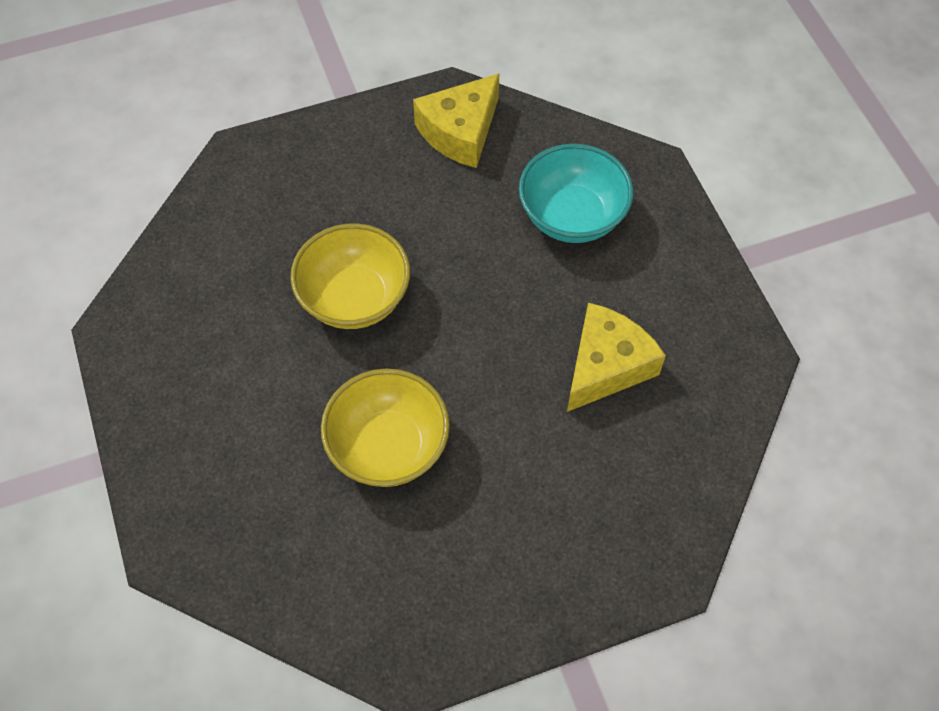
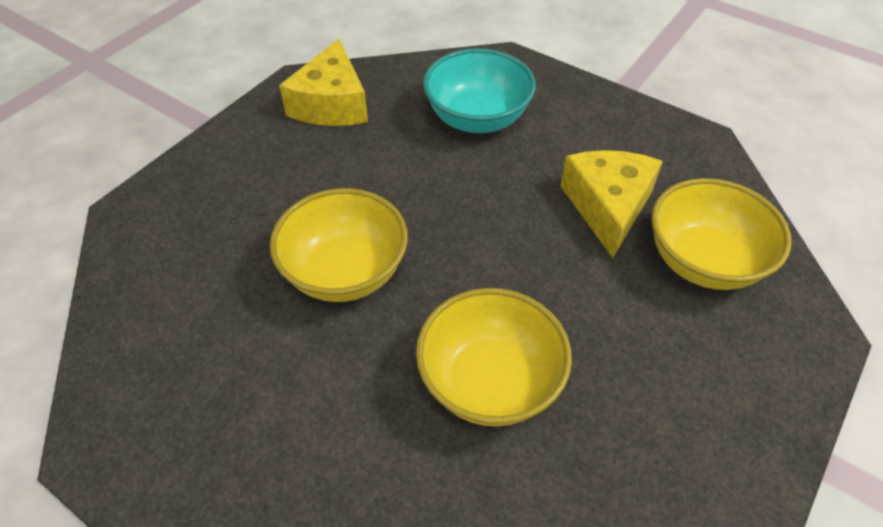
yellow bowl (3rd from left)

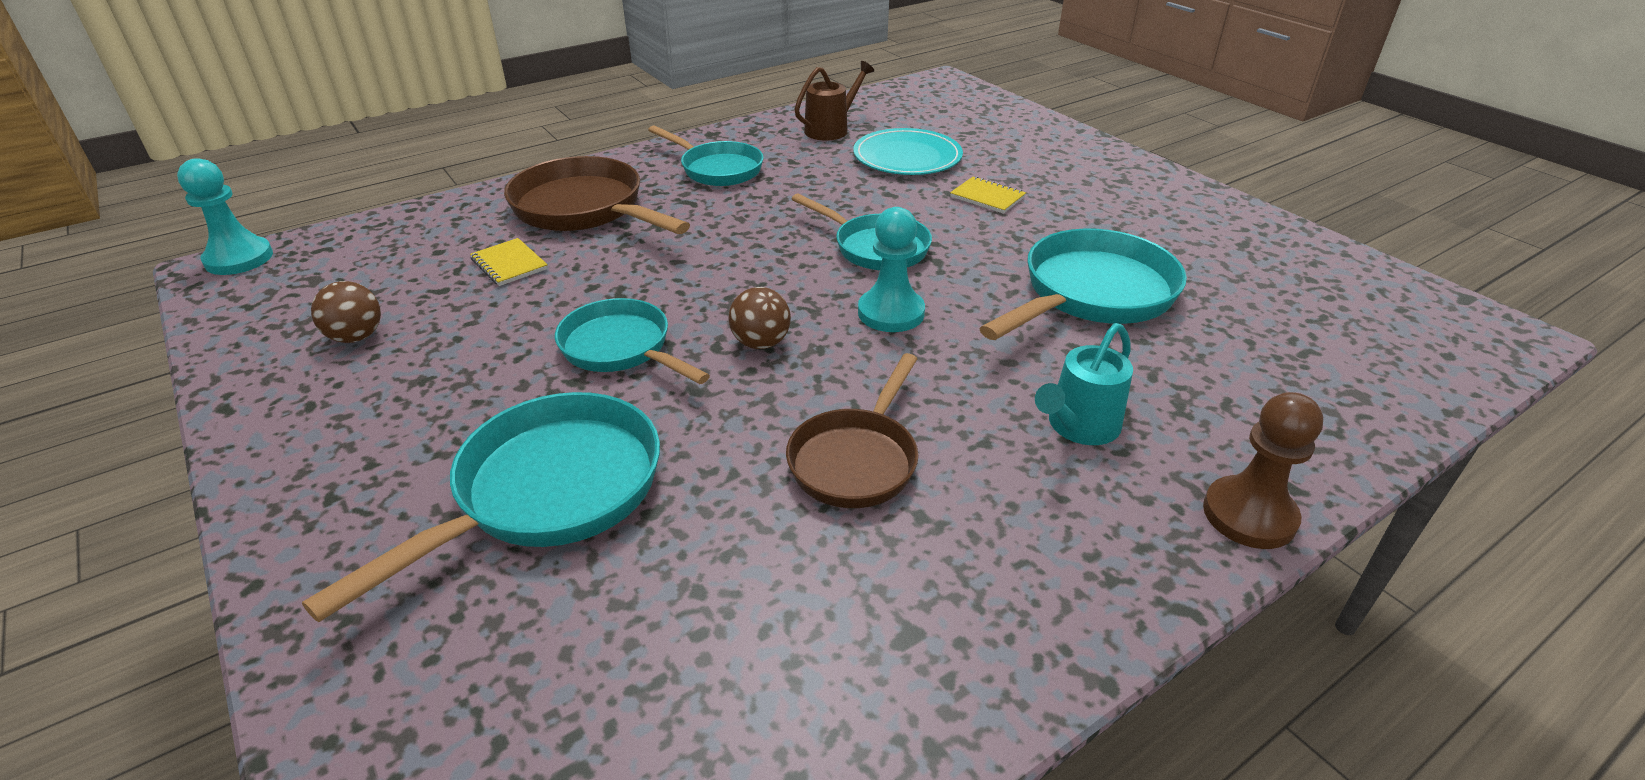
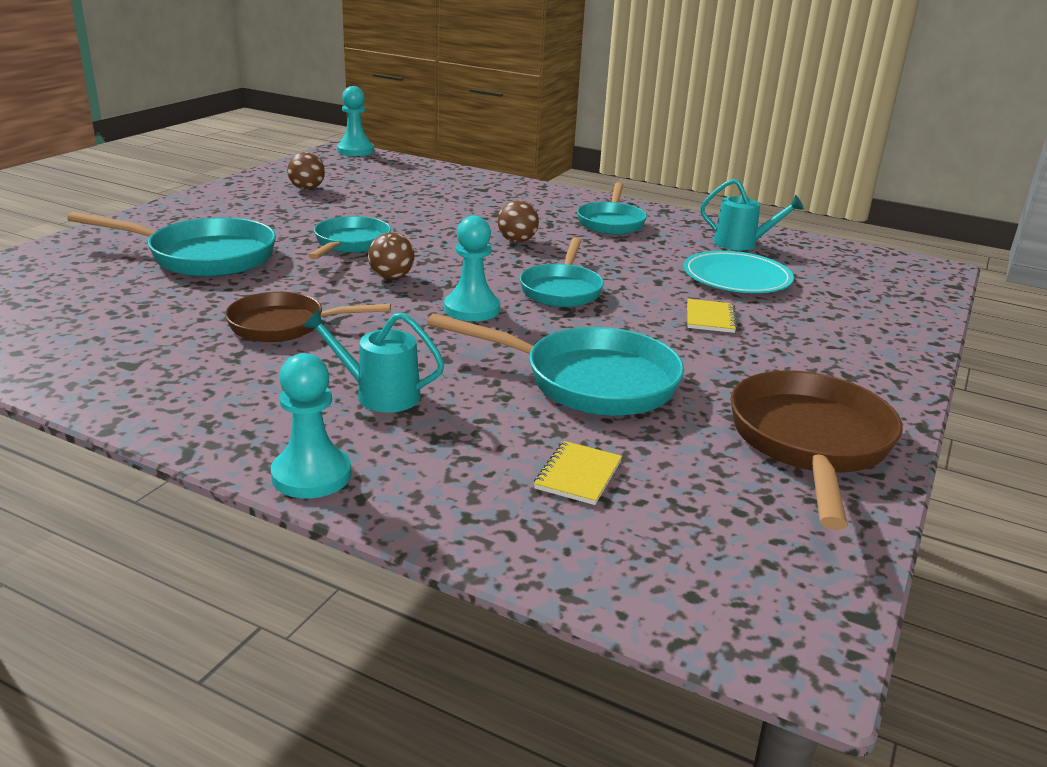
turquoise watering can (2nd from left)
brown pan (2nd from left)
yellow notebook (1st from left)
turquoise pawn (1st from left)
brown ball (3rd from left)

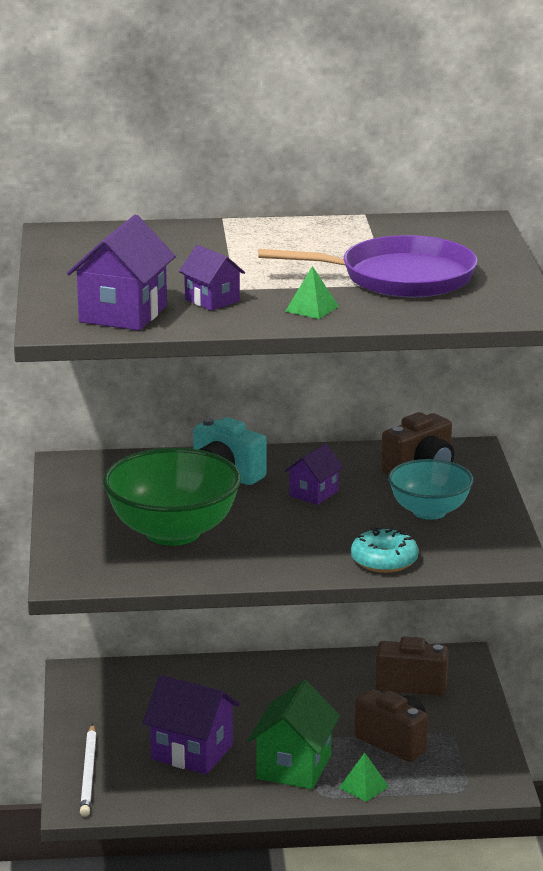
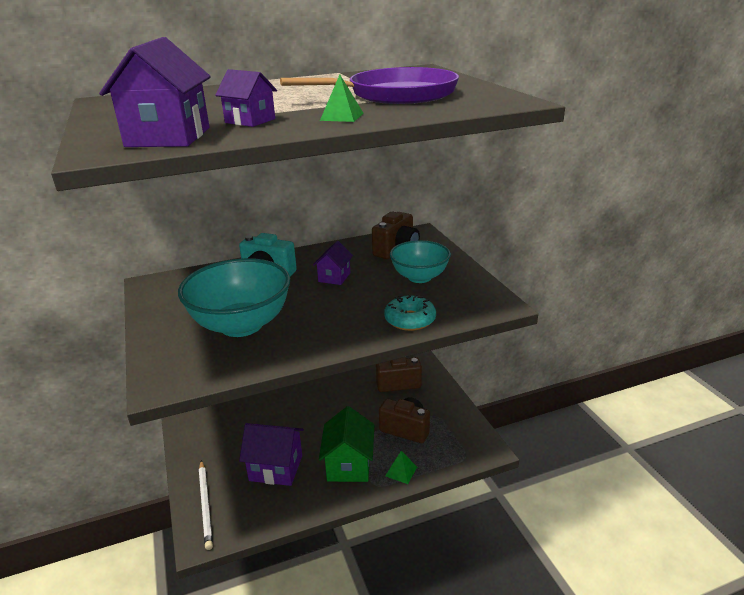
turquoise bowl (1st from left)

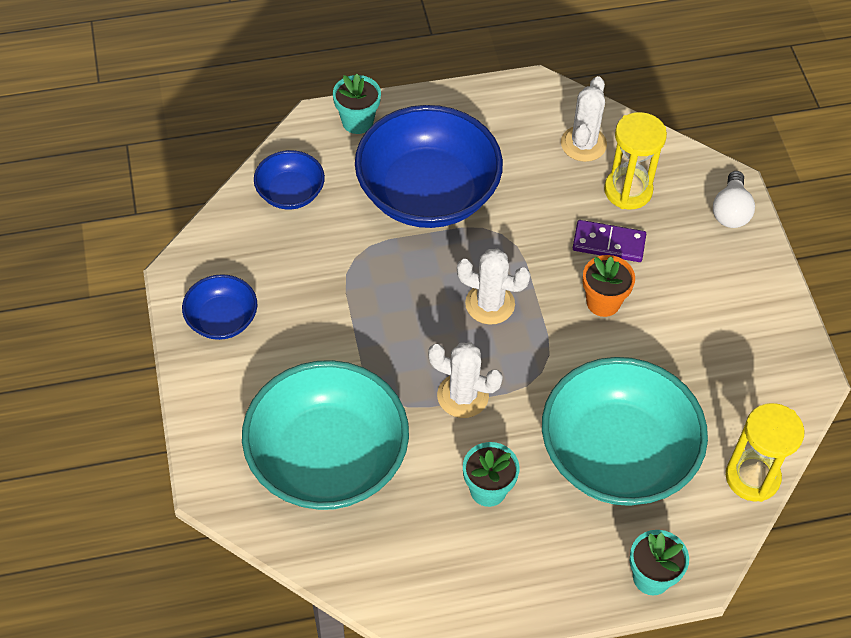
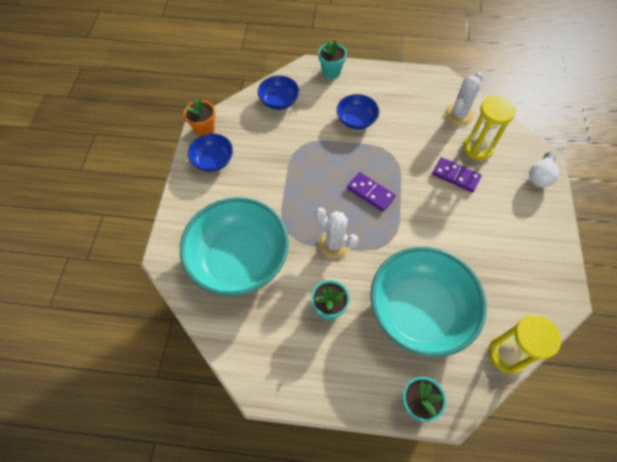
blue bowl (3rd from left)
purple domino (1st from left)
orange flower pot

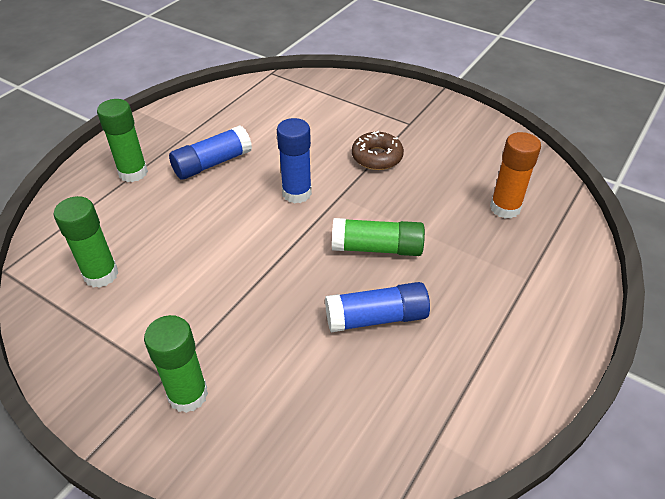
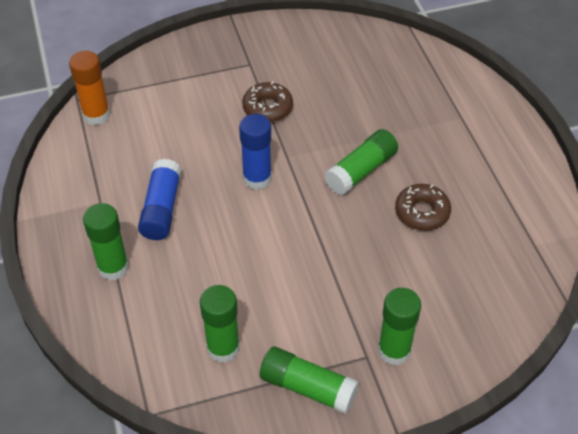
orange glue stick
brown donut (2nd from left)
green glue stick (3rd from left)

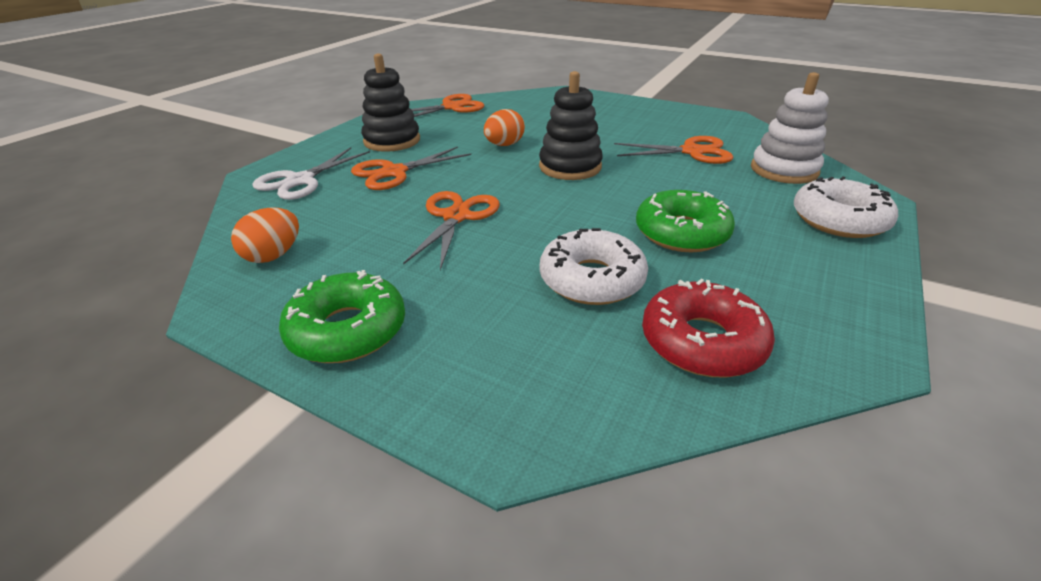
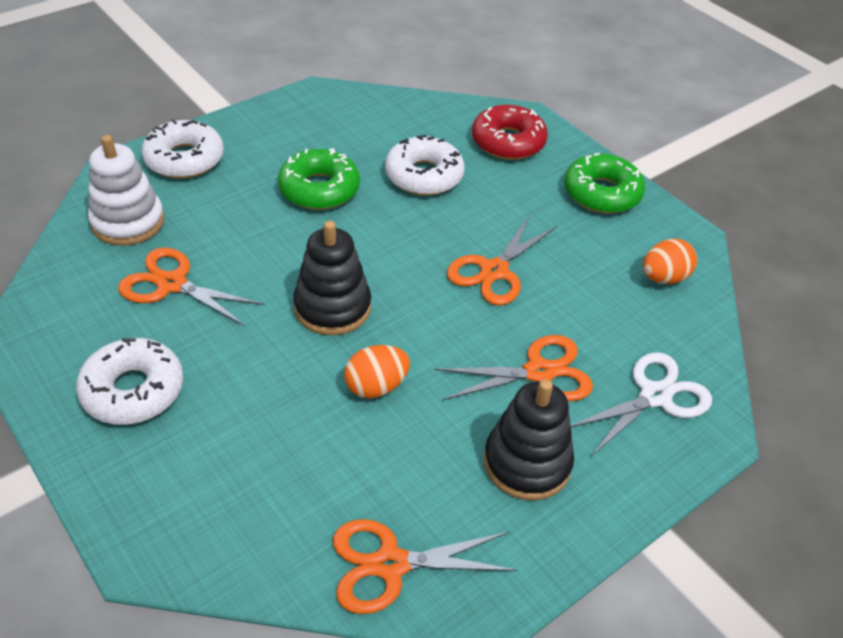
red donut
white donut (1st from left)

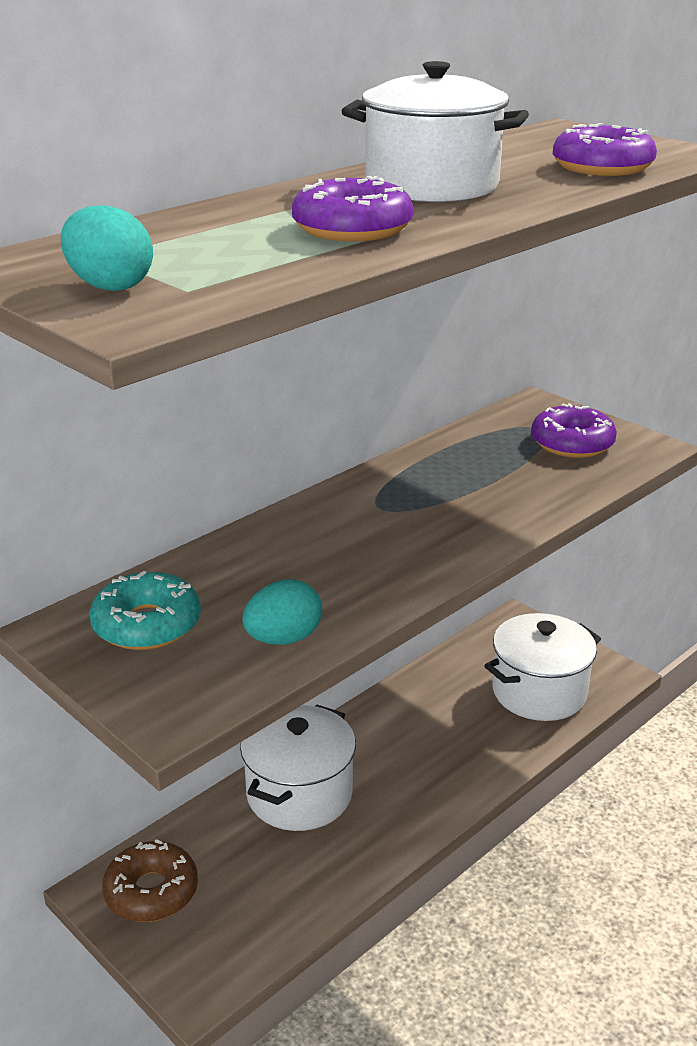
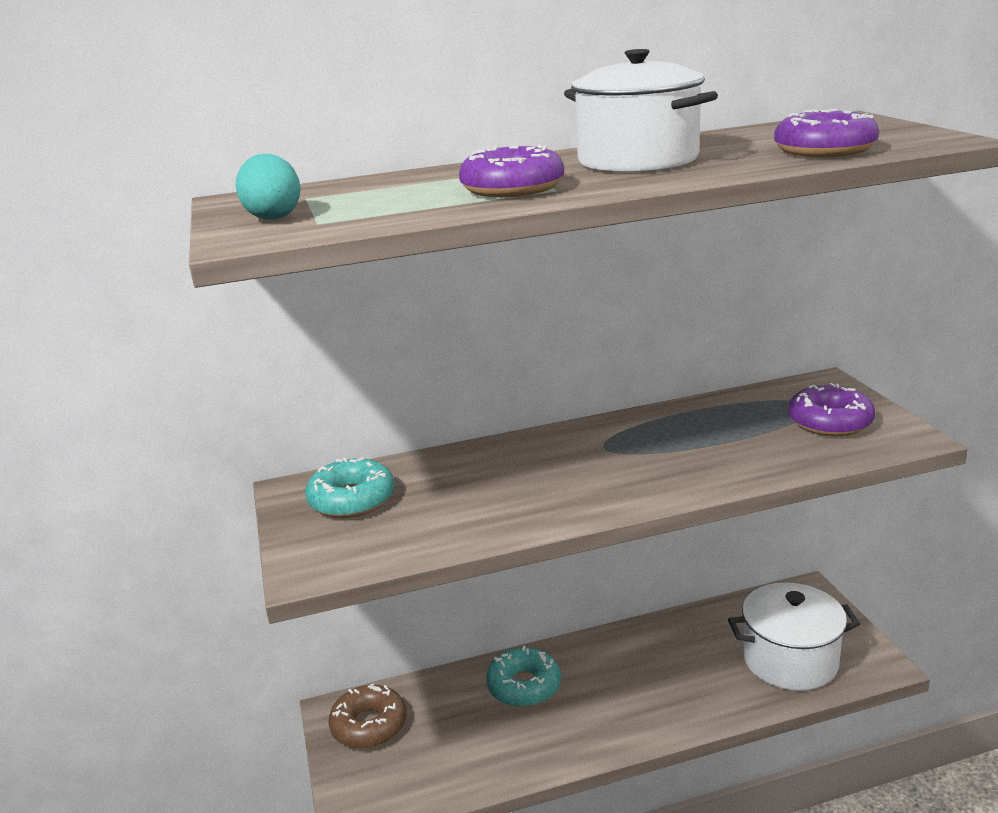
turquoise egg (2nd from left in the first image)
turquoise donut (2nd from left)

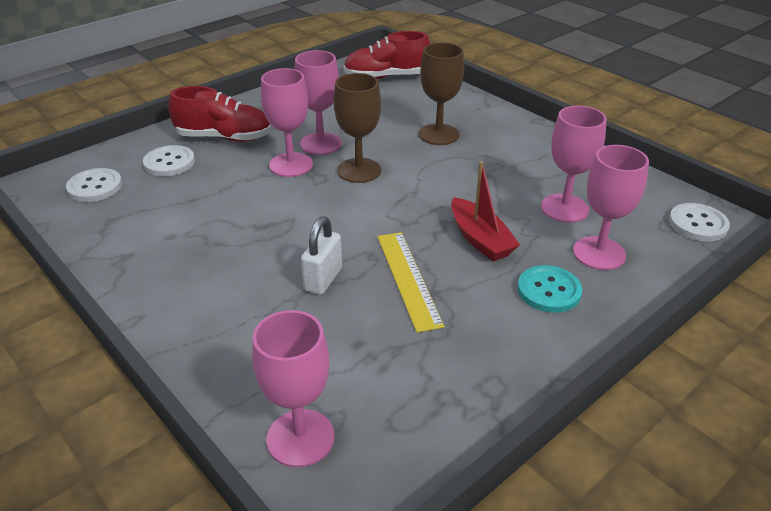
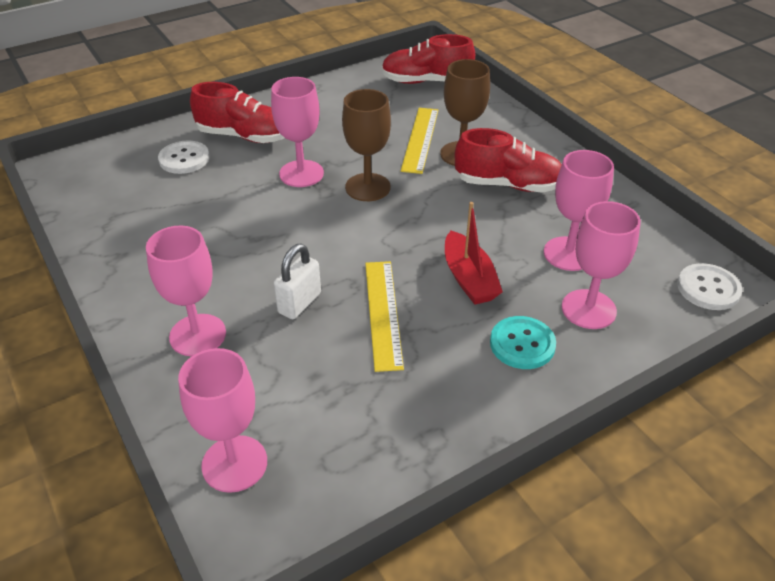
pink goblet (1st from left)
white button (1st from left in the first image)
yellow ruler (2nd from left)
red shoe (3rd from left)

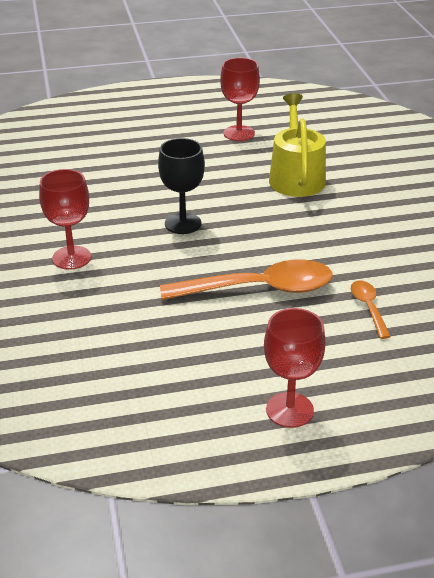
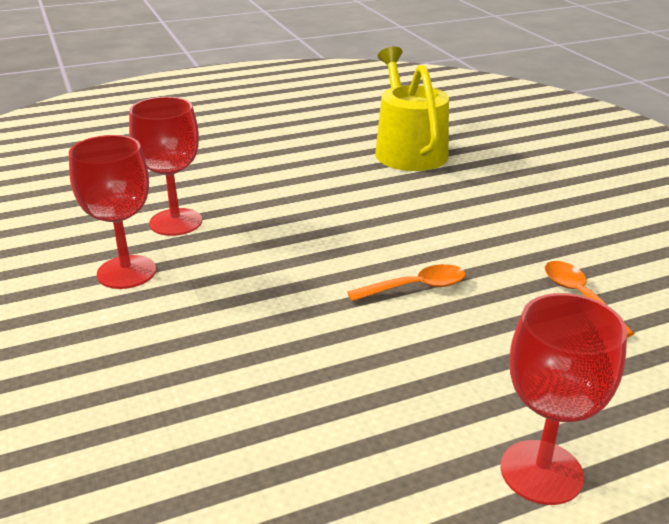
red goblet (2nd from left)
black goblet
orange spoon (1st from left)

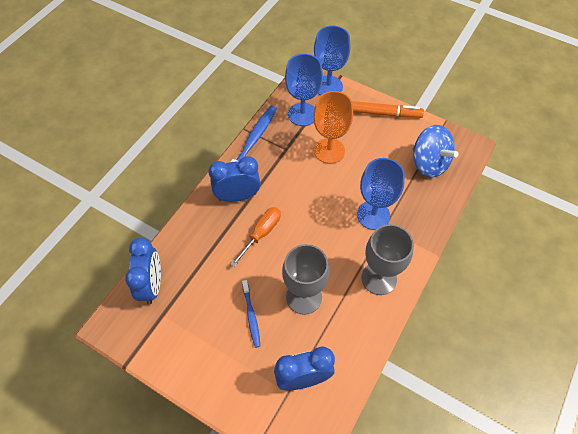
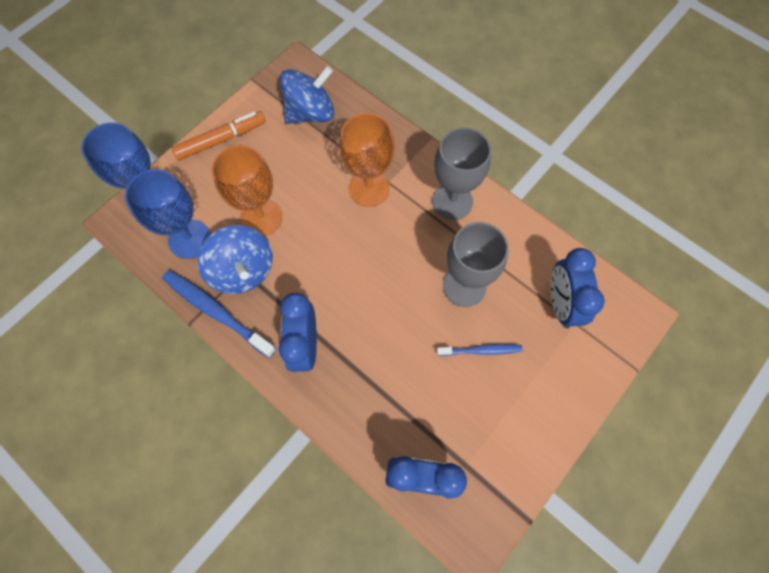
orange marker
orange goblet (2nd from left)
orange screwdriver
blue spinning top (1st from left)

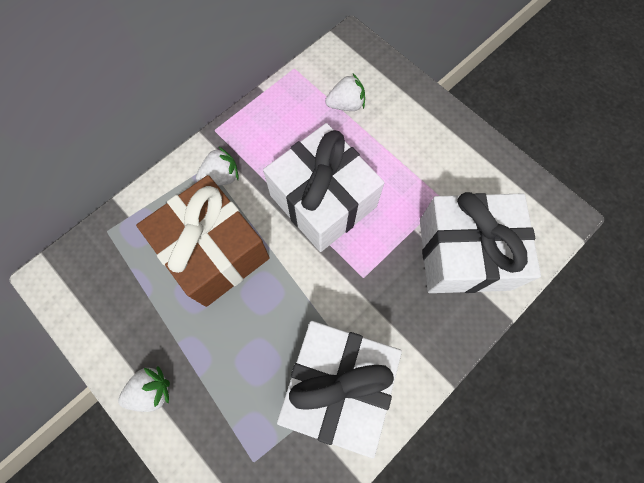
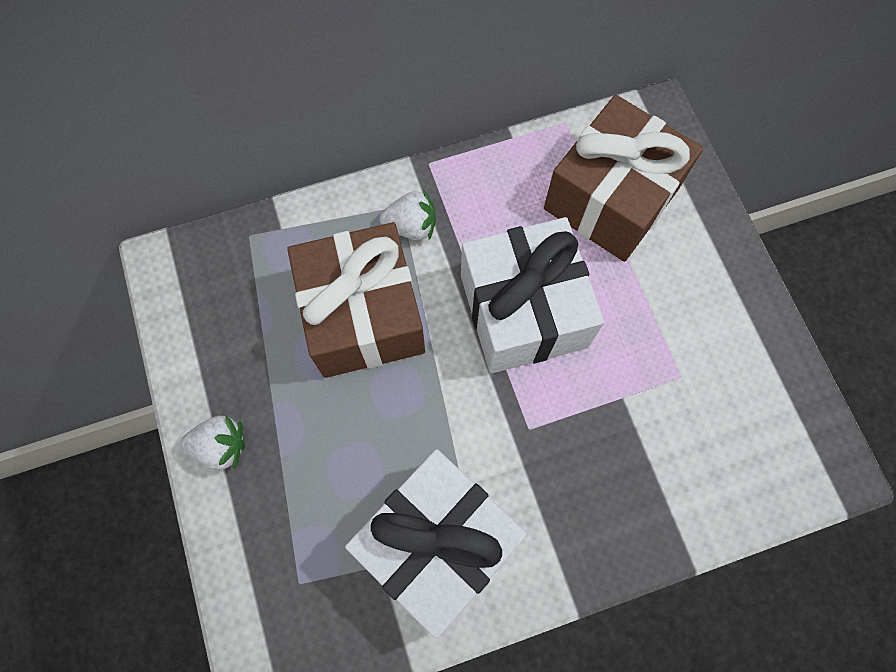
brown gift (2nd from left)
white gift (3rd from left in the first image)

